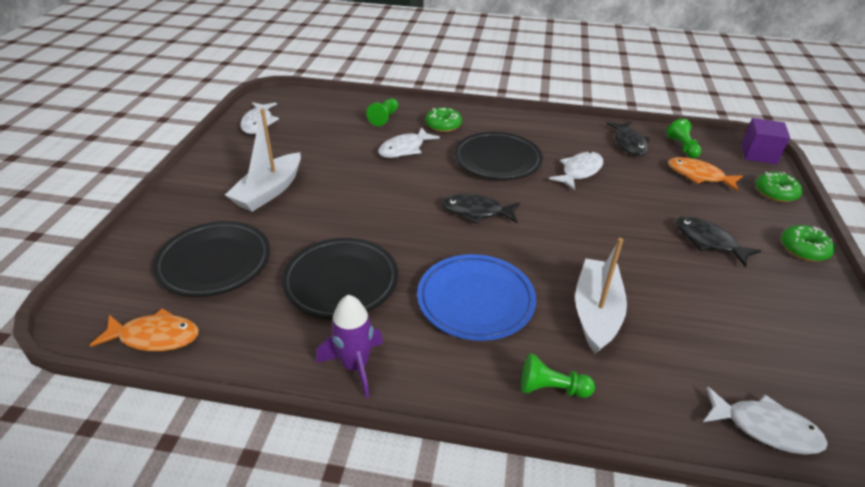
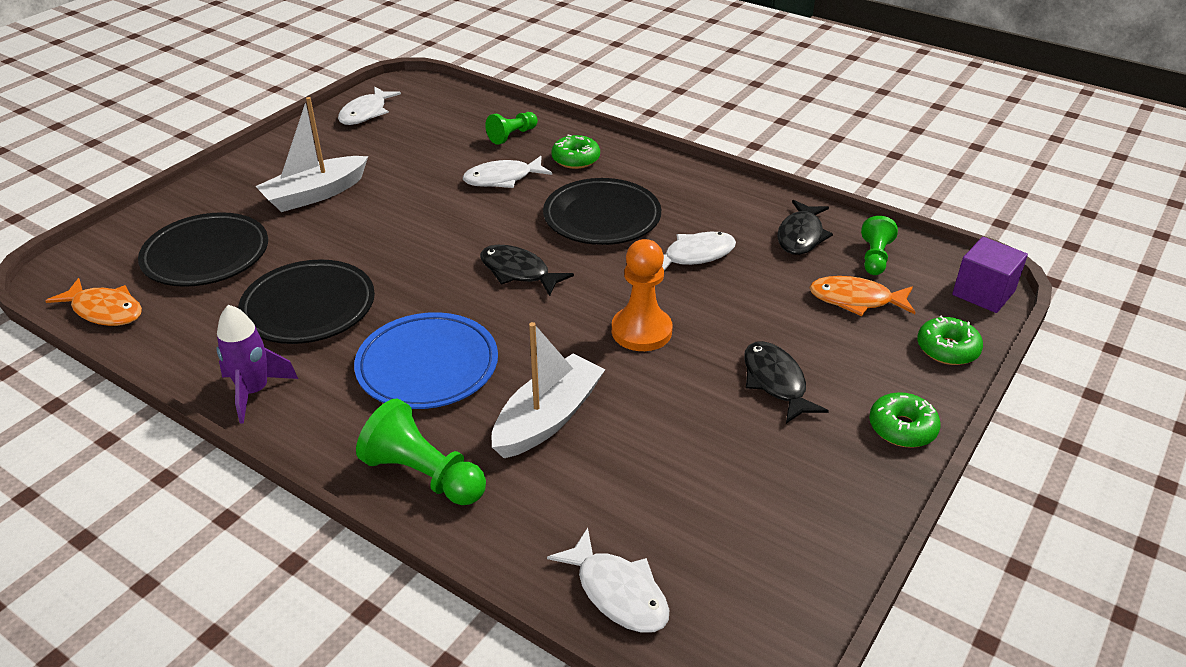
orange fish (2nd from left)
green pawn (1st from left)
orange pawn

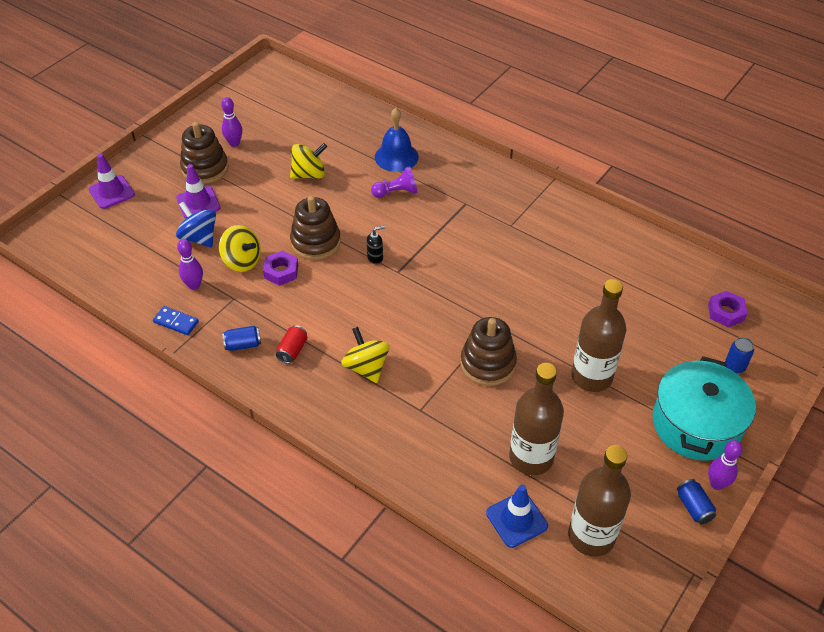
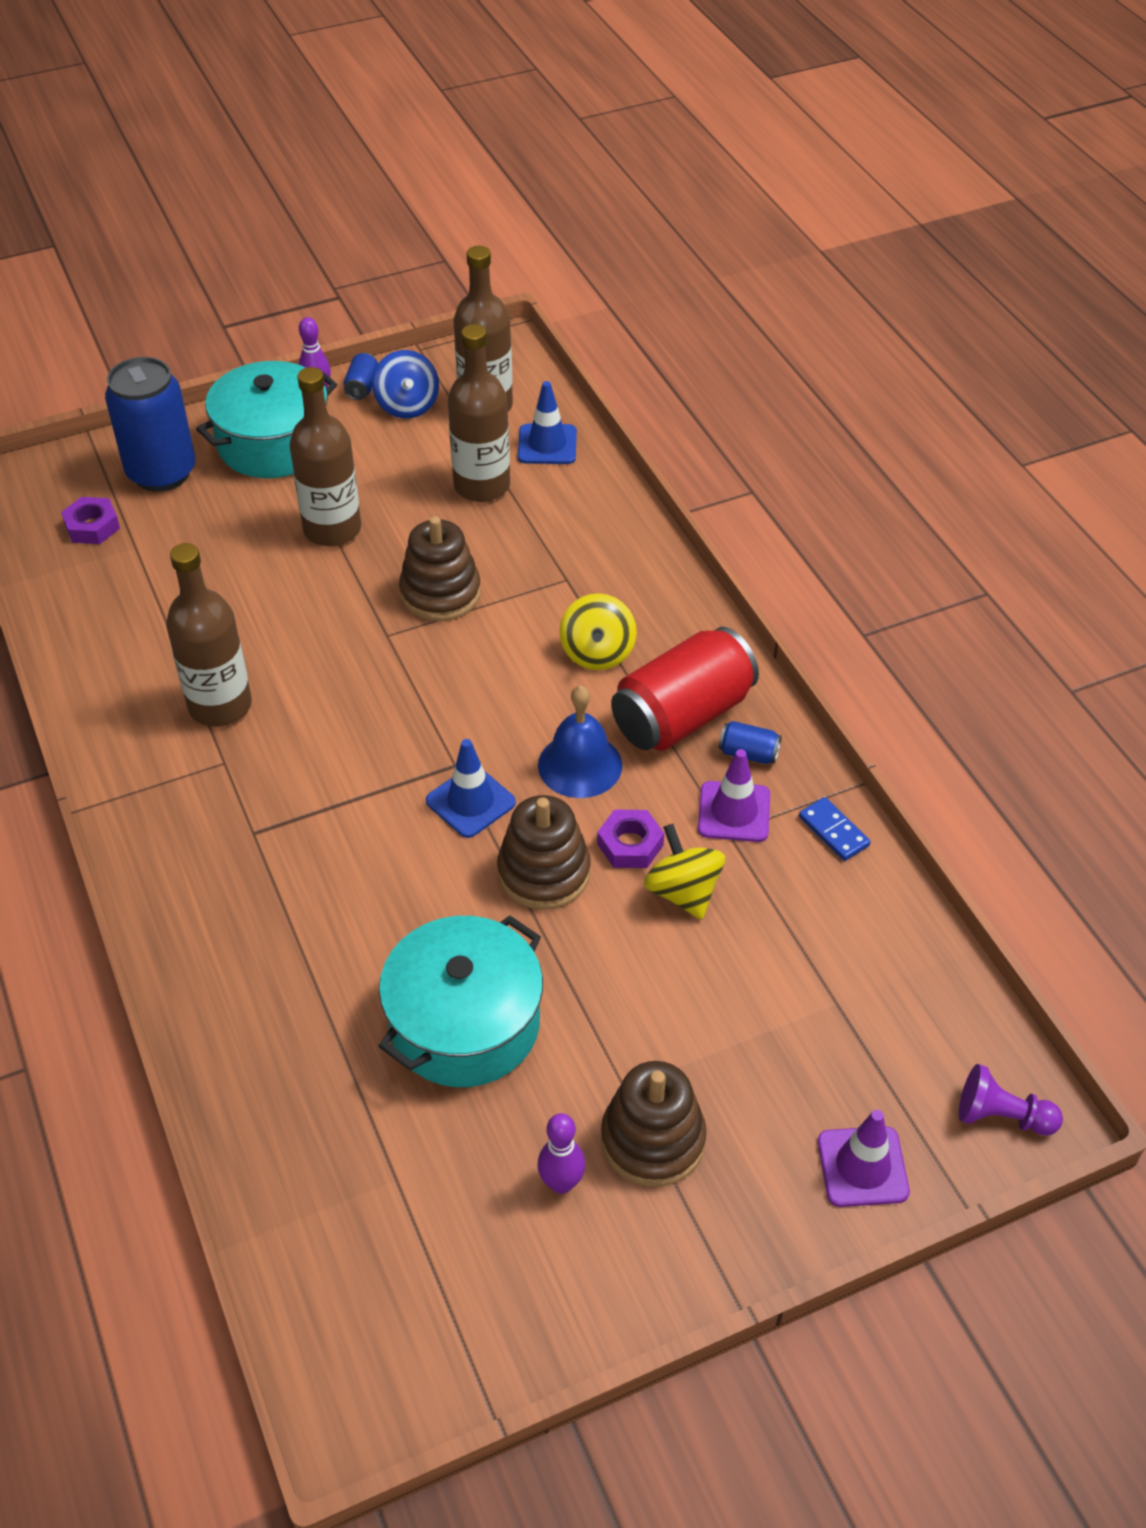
blue bell
turquoise pot (2nd from left)
purple traffic cone (1st from left)
purple pawn
blue spinning top
blue traffic cone (1st from left)
purple bowling pin (1st from left in the first image)
red can
blue can (1st from left)
brown bottle (1st from left)

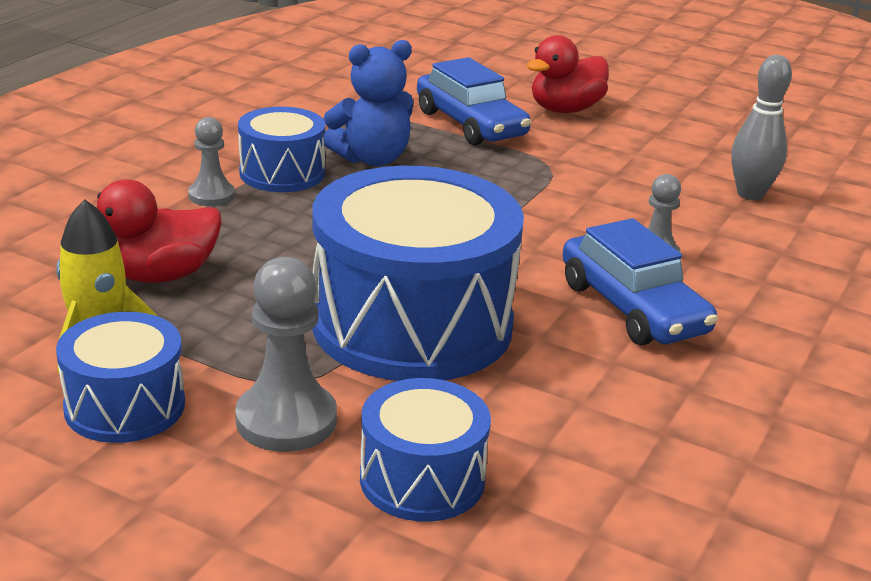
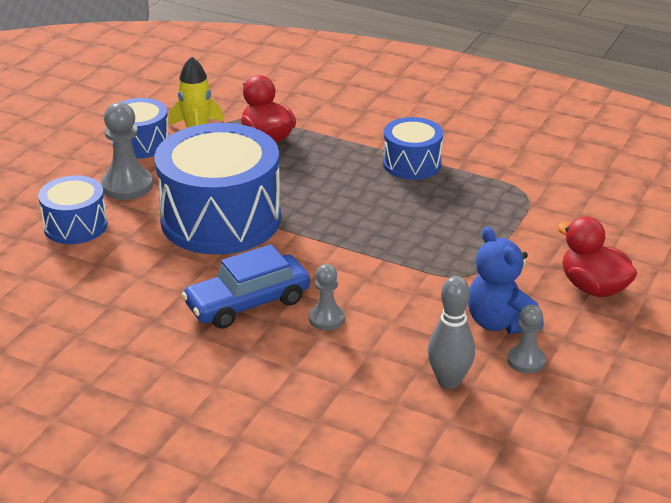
blue teddy bear
blue car (1st from left in the first image)
grey pawn (3rd from left)

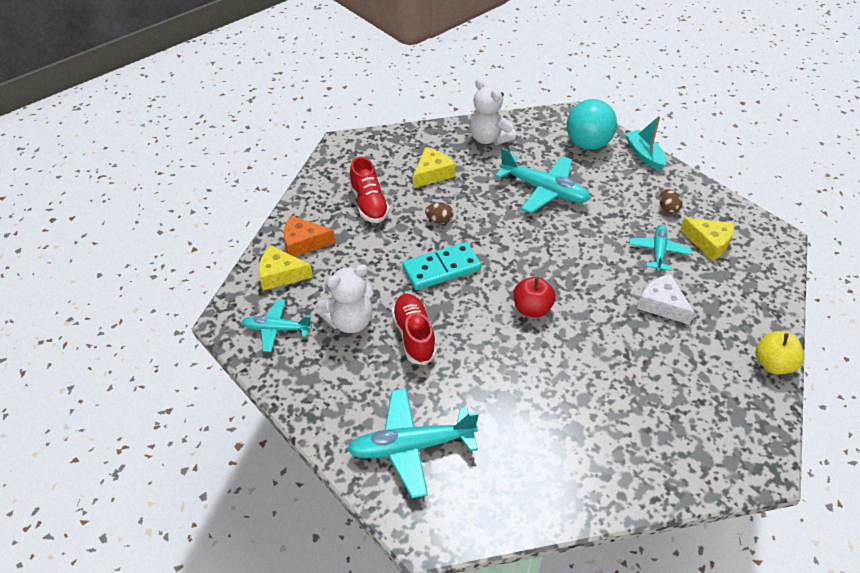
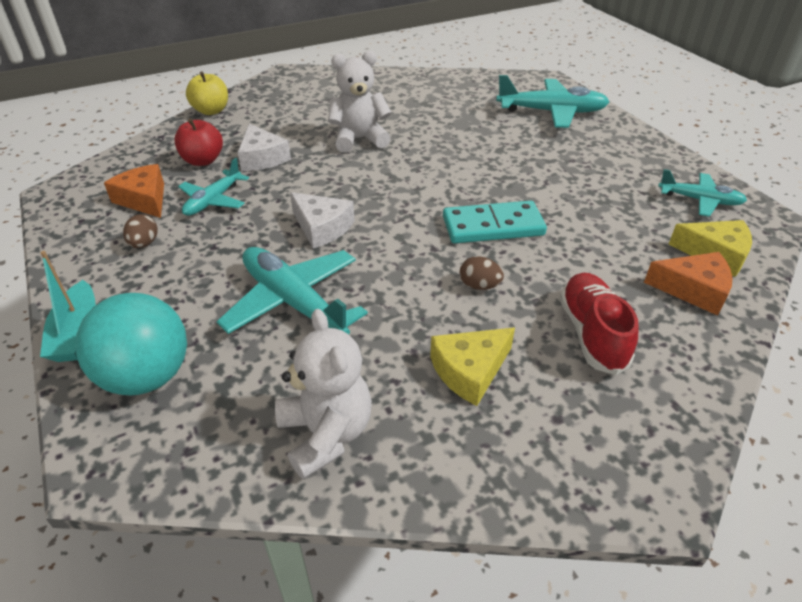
orange cheese (1st from left)
white teddy bear (2nd from left)
red apple
red shoe (2nd from left in the first image)
white cheese (2nd from left)

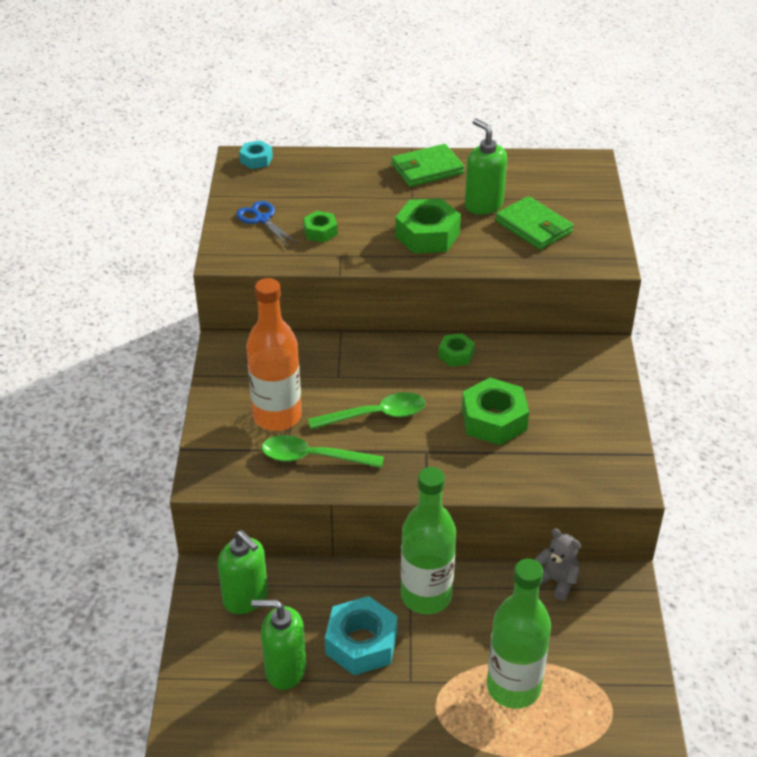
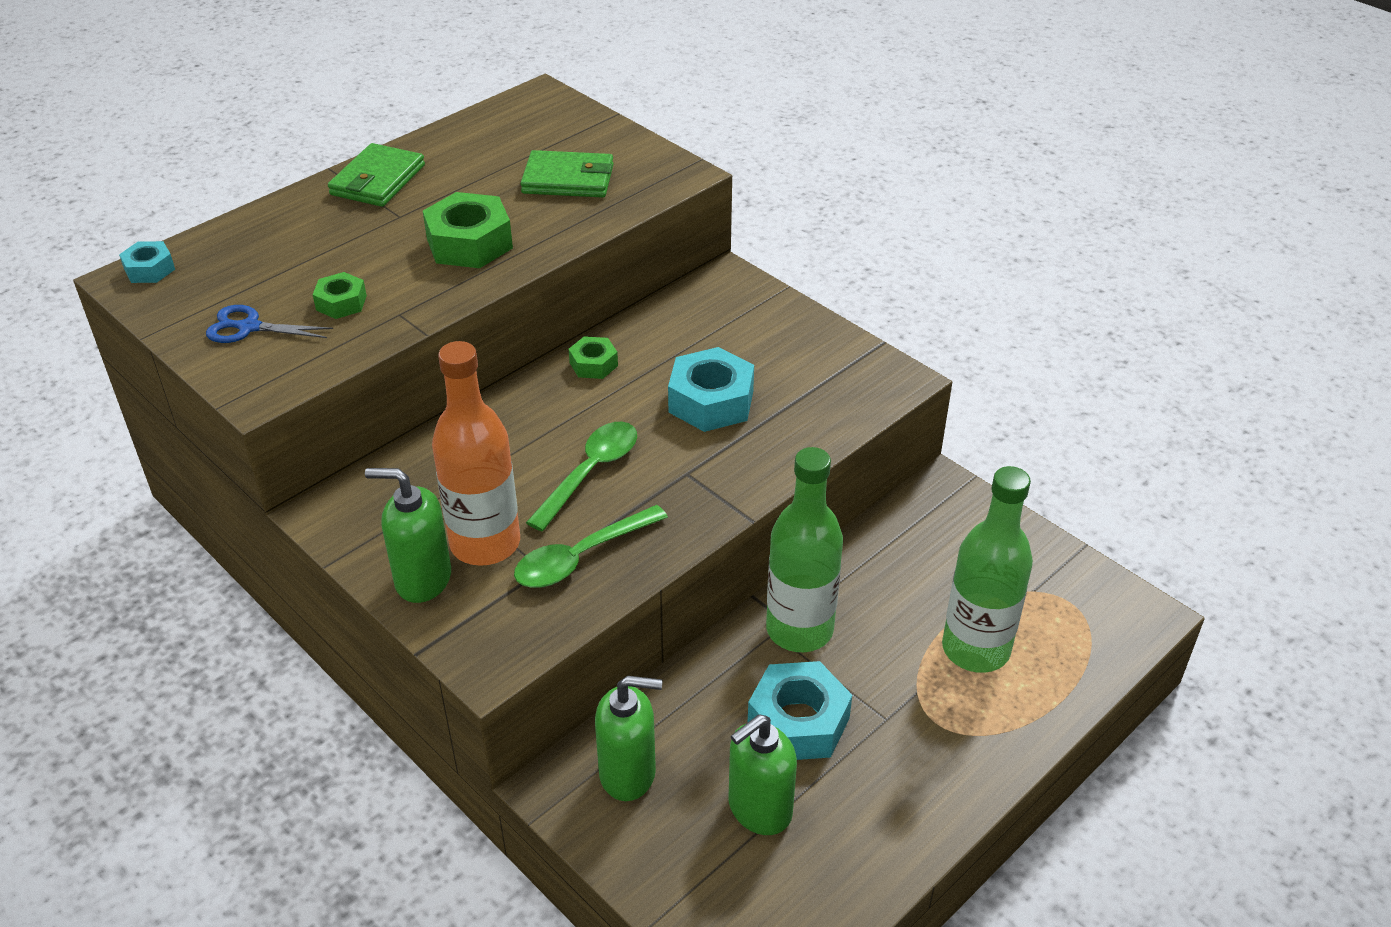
green soap dispenser (1st from left)
turquoise nut (2nd from left)
grey teddy bear

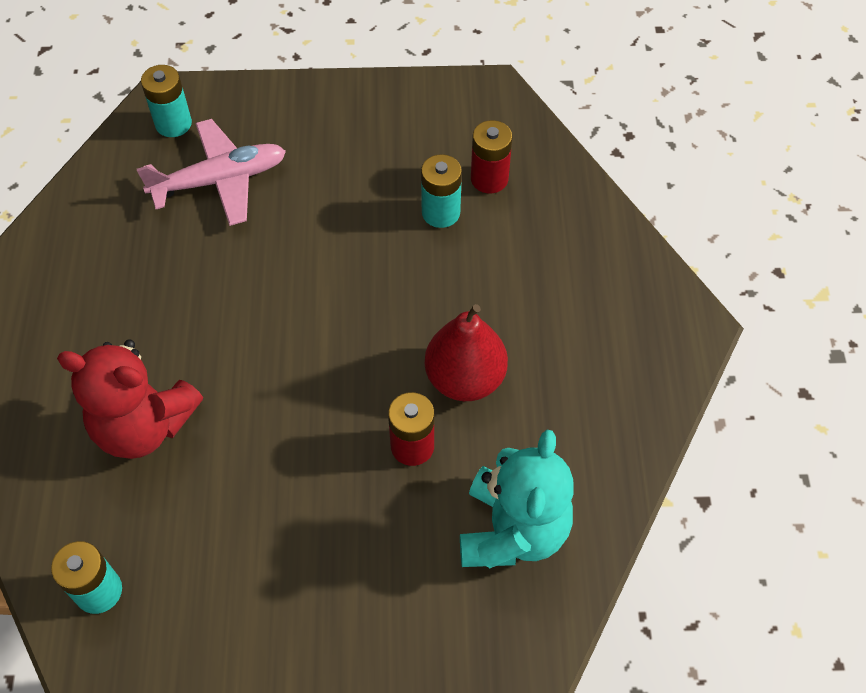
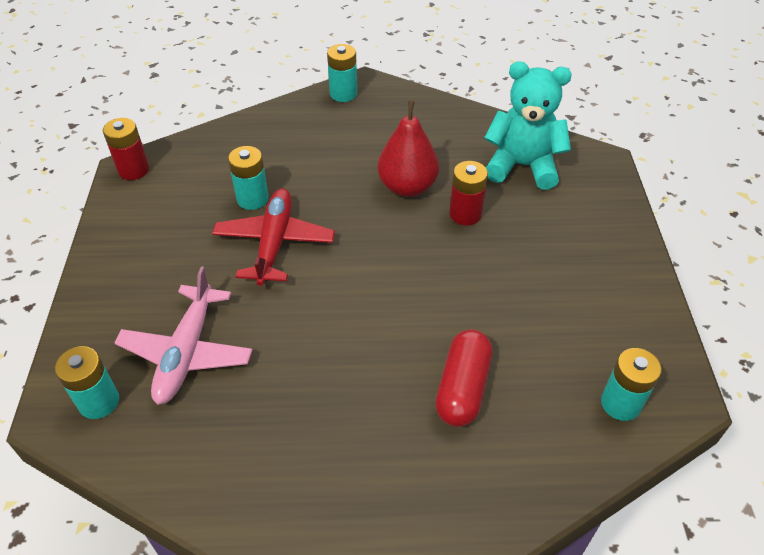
pink plane
red battery (1st from left)
red capsule
turquoise battery (3rd from left)
red plane

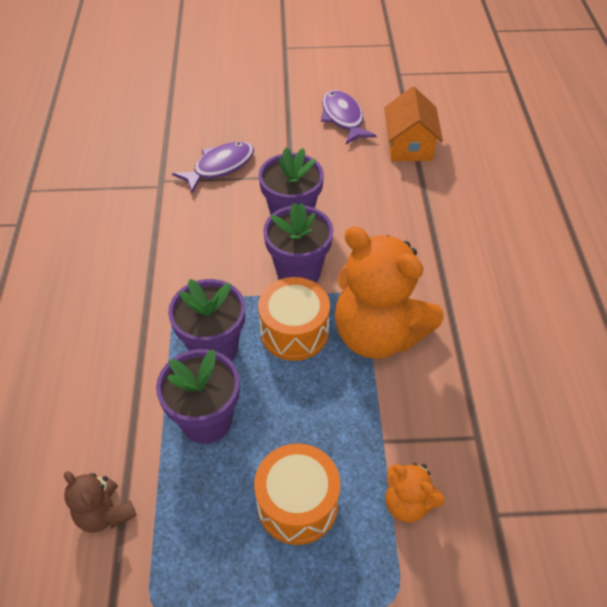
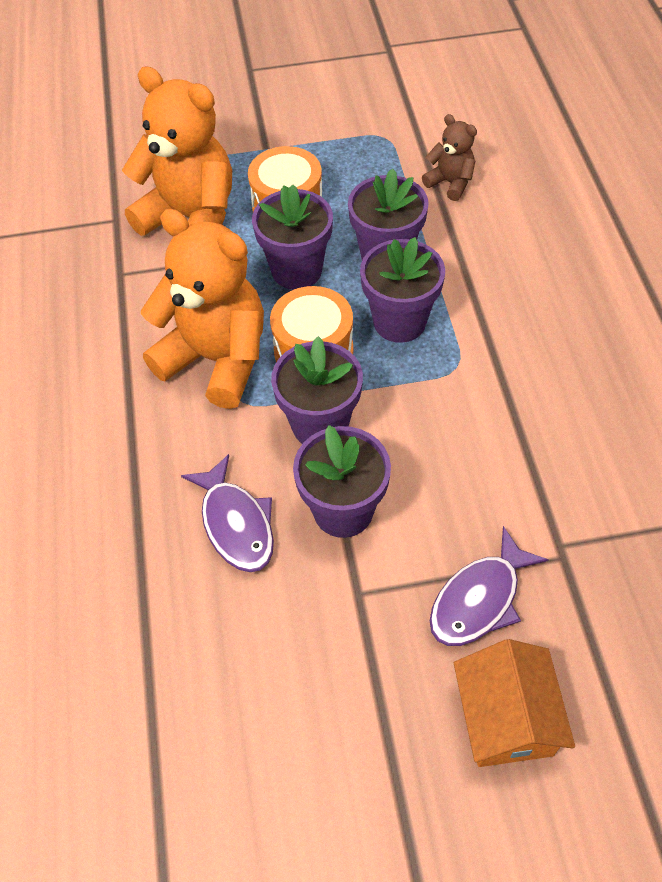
orange house
purple fish (1st from left)
orange teddy bear (1st from left)
purple flower pot (1st from left)

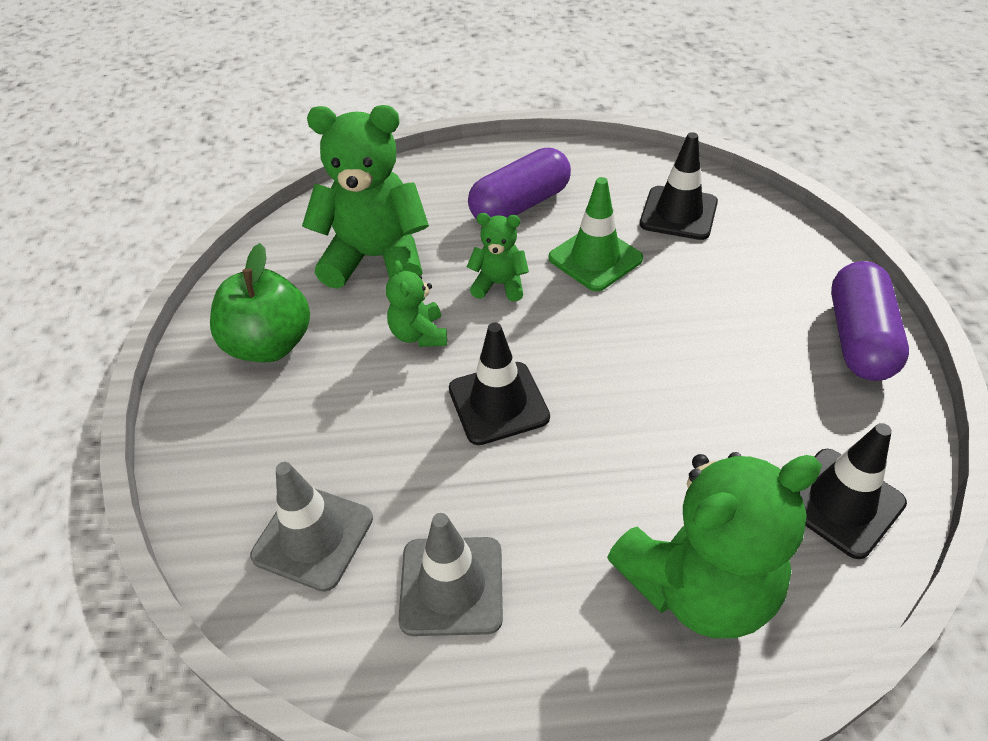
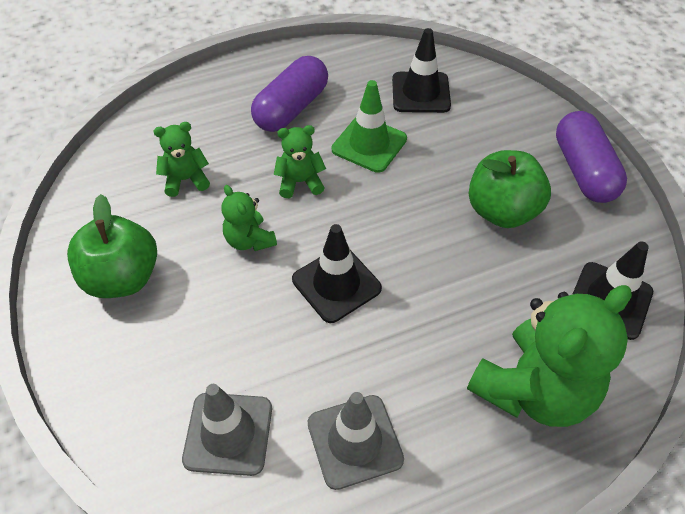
green teddy bear (1st from left)
green apple (2nd from left)

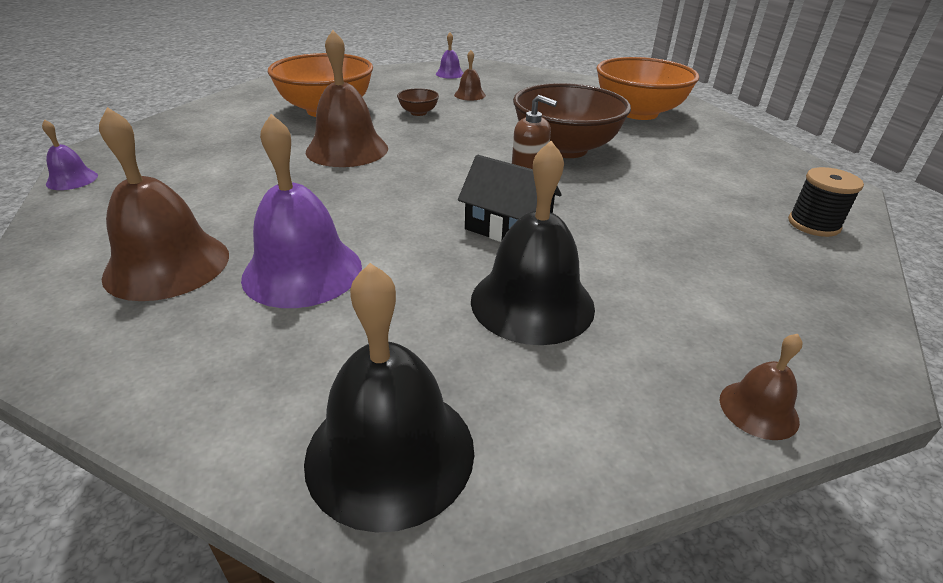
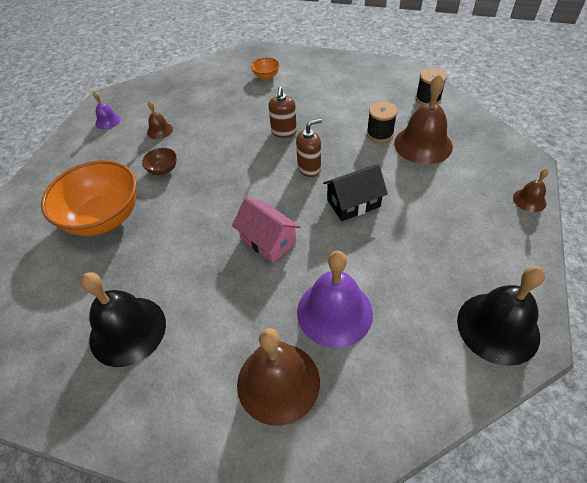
brown bell (3rd from left)
orange bowl (2nd from left)
brown soap dispenser (1st from left)
purple bell (1st from left in the first image)
black bell (1st from left)
black spool (1st from left)
pink house

